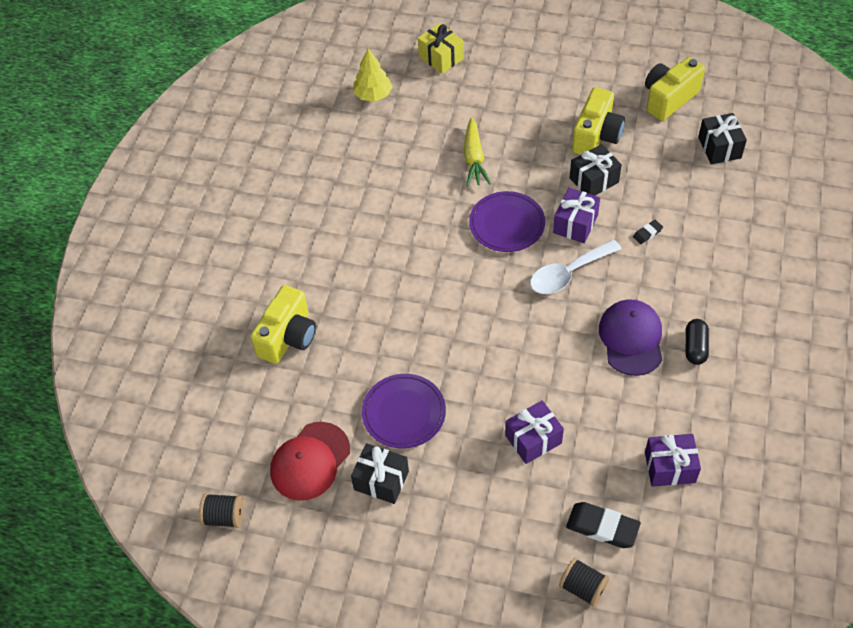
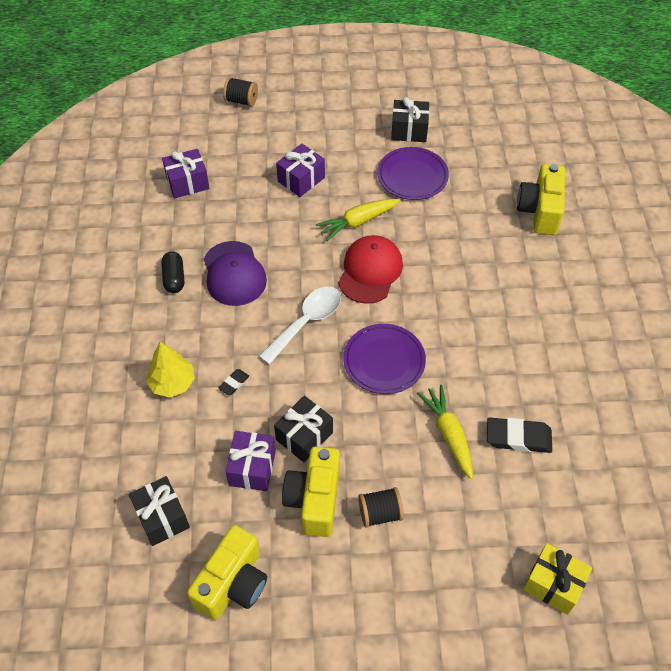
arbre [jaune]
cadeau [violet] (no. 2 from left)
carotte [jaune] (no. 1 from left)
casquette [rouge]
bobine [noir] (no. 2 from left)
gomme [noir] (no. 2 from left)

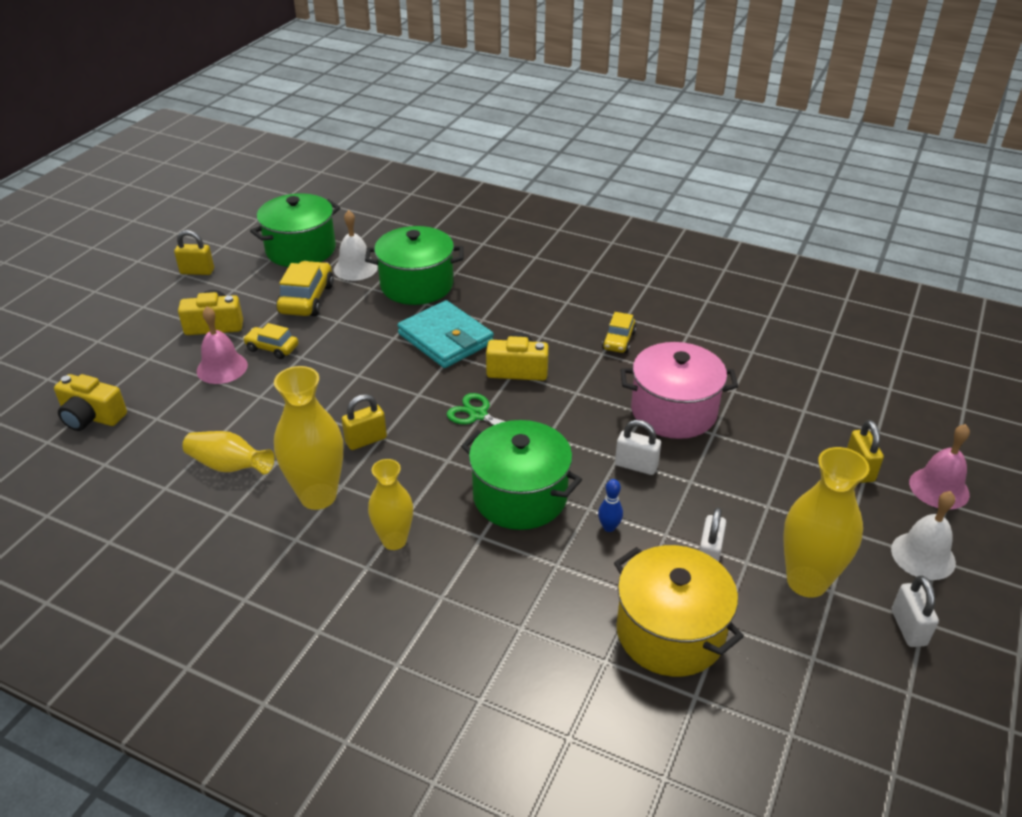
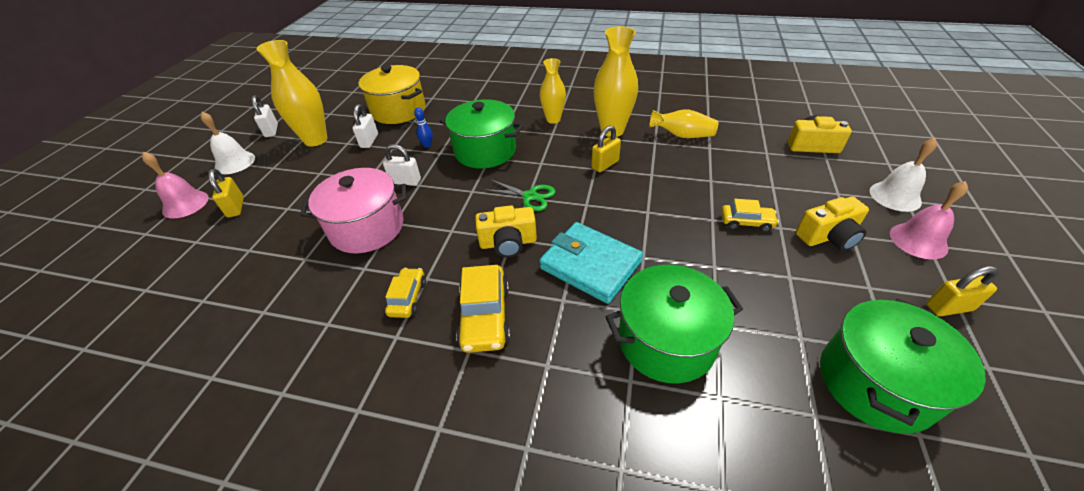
voiture [jaune] (no. 2 from left)
cloche [blanc] (no. 2 from left)
cloche [rose] (no. 2 from left)

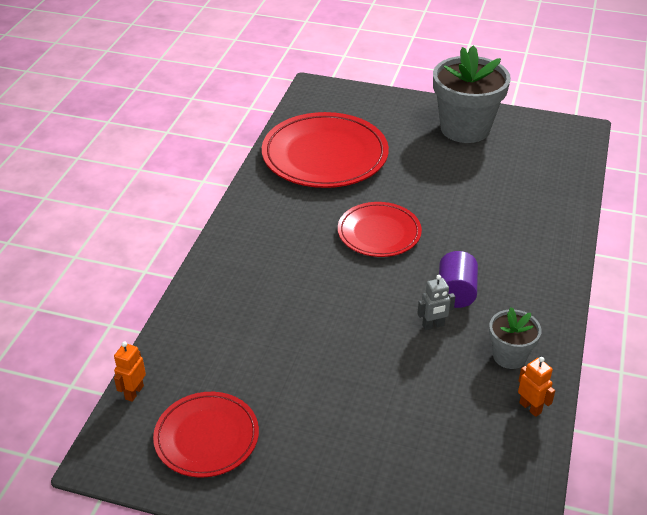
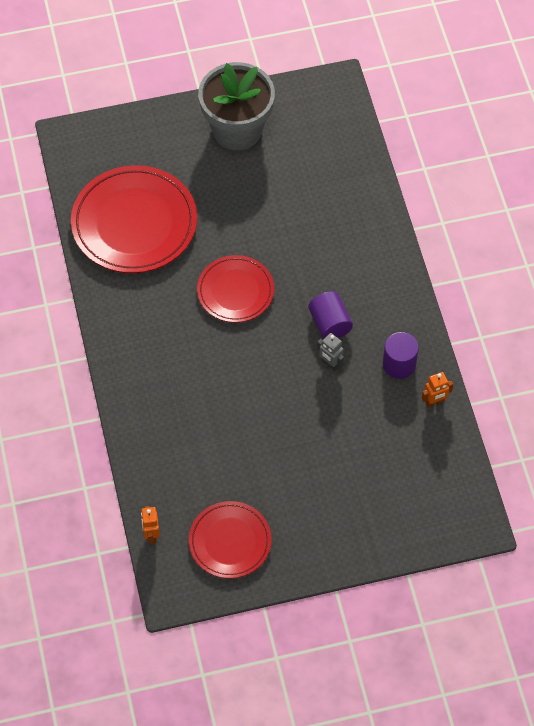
robot [gris]
cylindre [violet] (no. 2 from left)
robot [orange] (no. 2 from left)

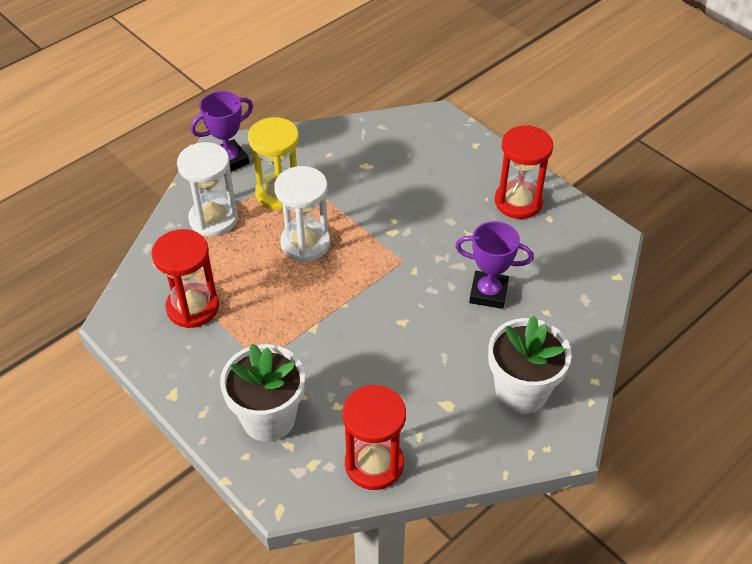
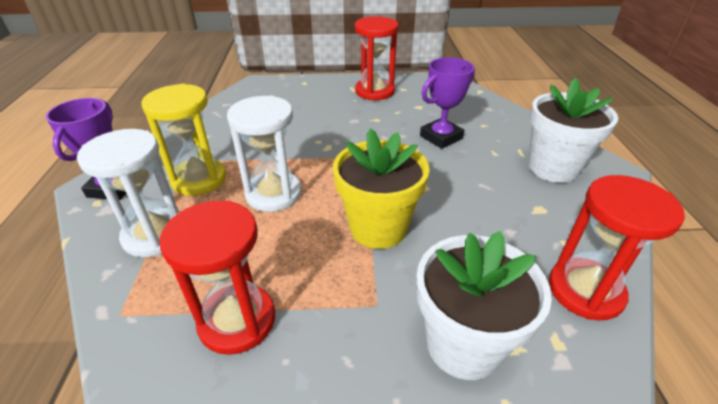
pot de fleurs [jaune]

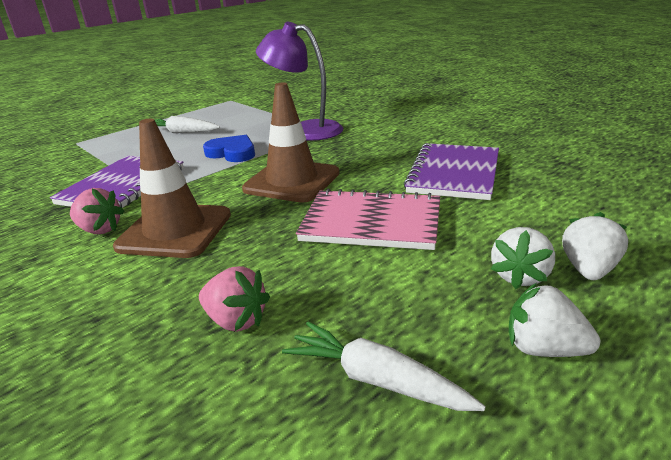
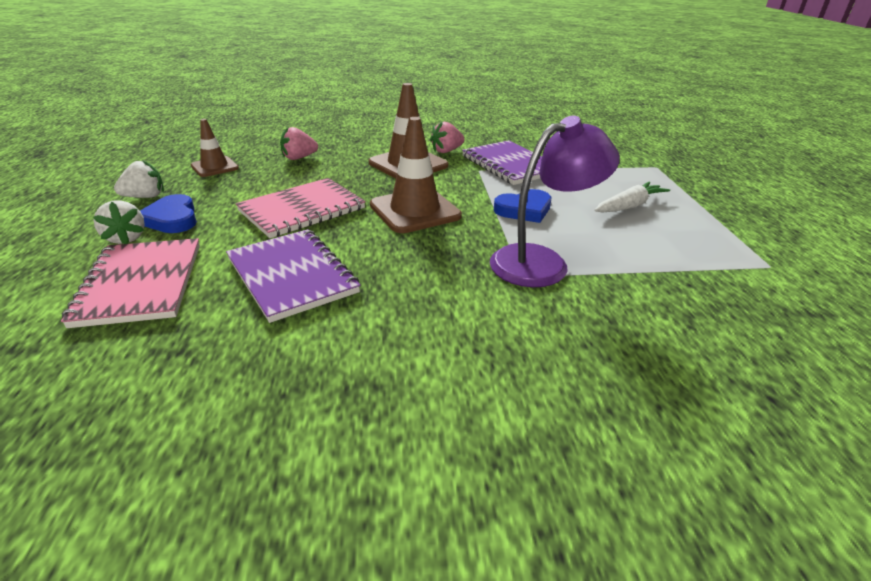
carnet [rose] (no. 1 from left)
cœur [bleu] (no. 1 from left)
cône de chantier [marron] (no. 1 from left)

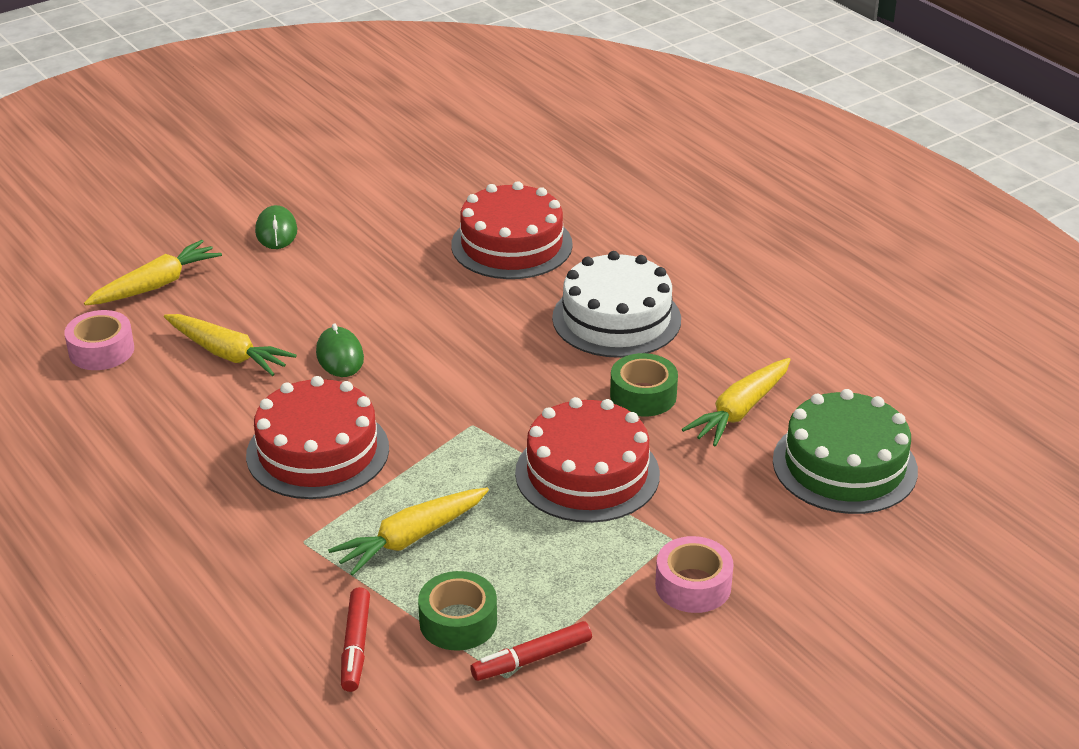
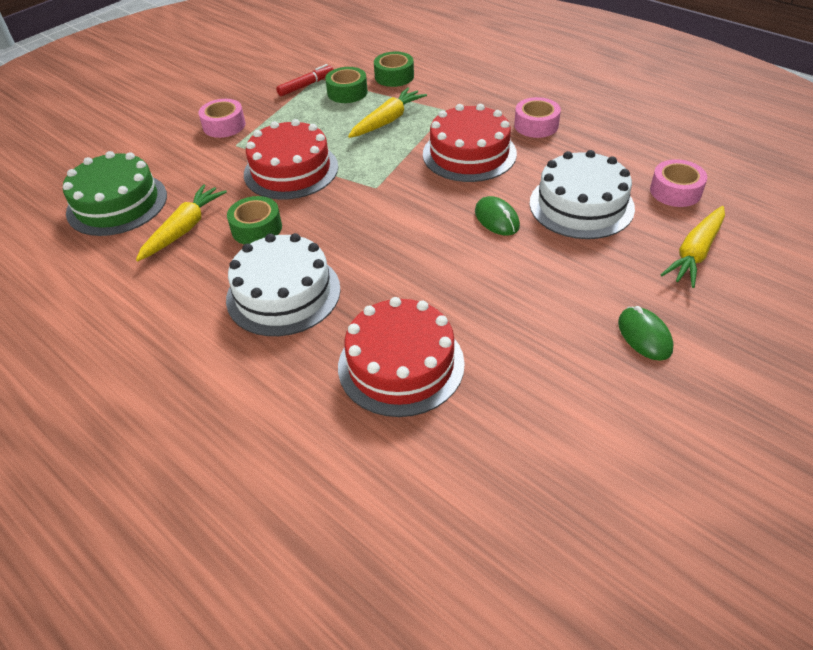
ruban adhésif [vert] (no. 3 from left)
ruban adhésif [rose] (no. 2 from left)
gâteau [blanc] (no. 2 from left)

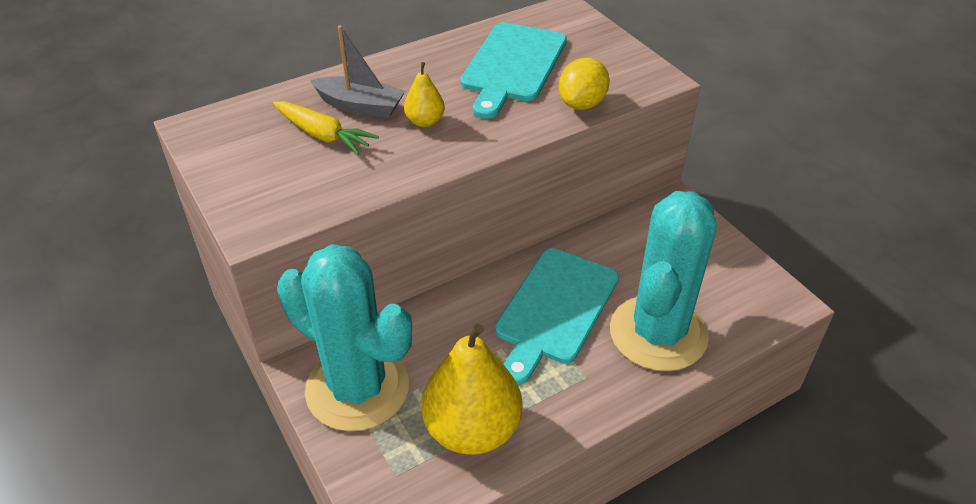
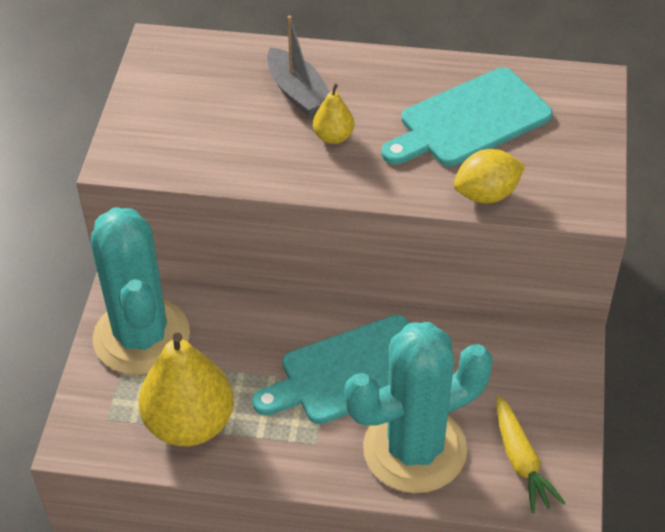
carotte [jaune]

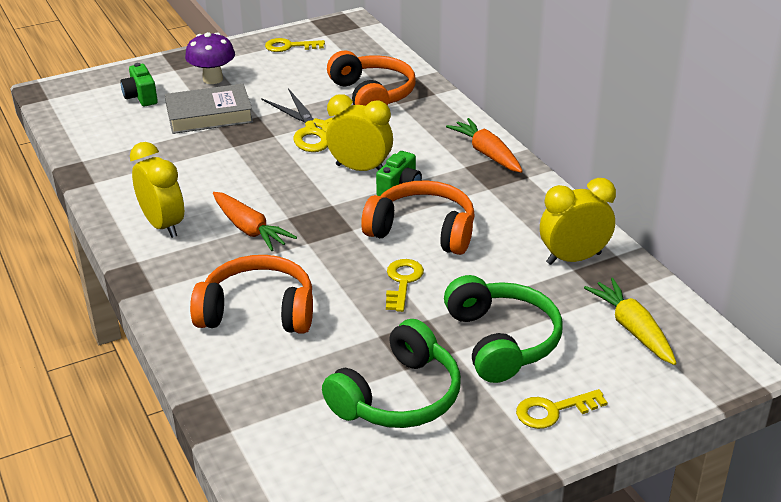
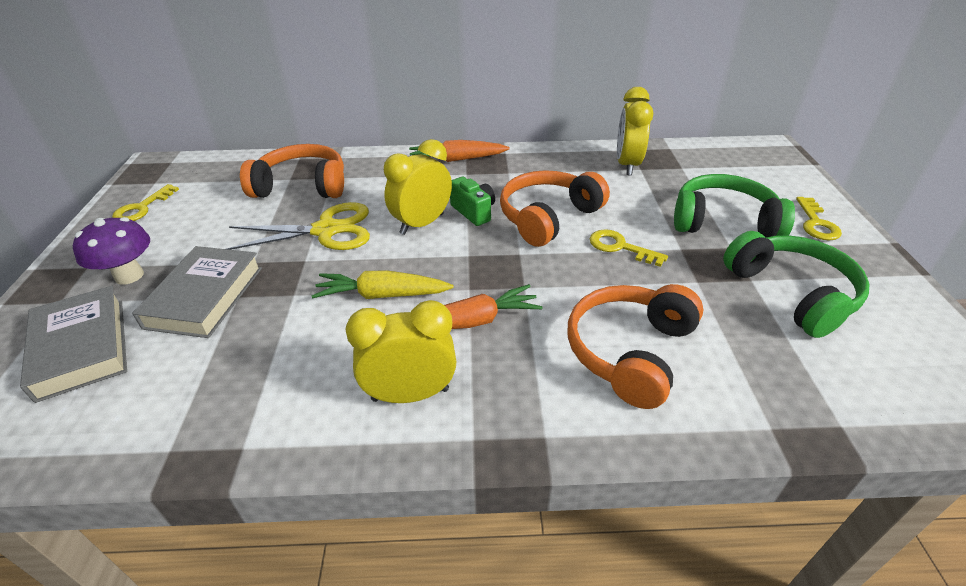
livre [gris] (no. 1 from left)
carotte [jaune]

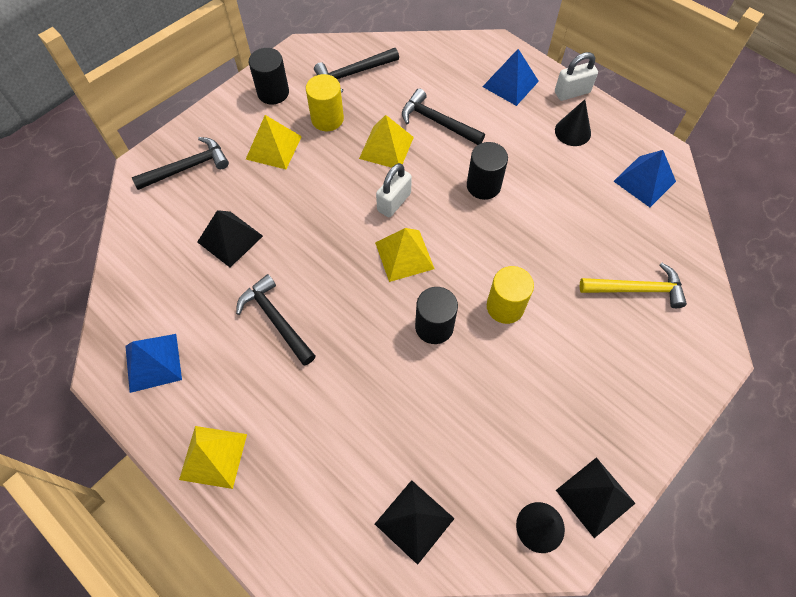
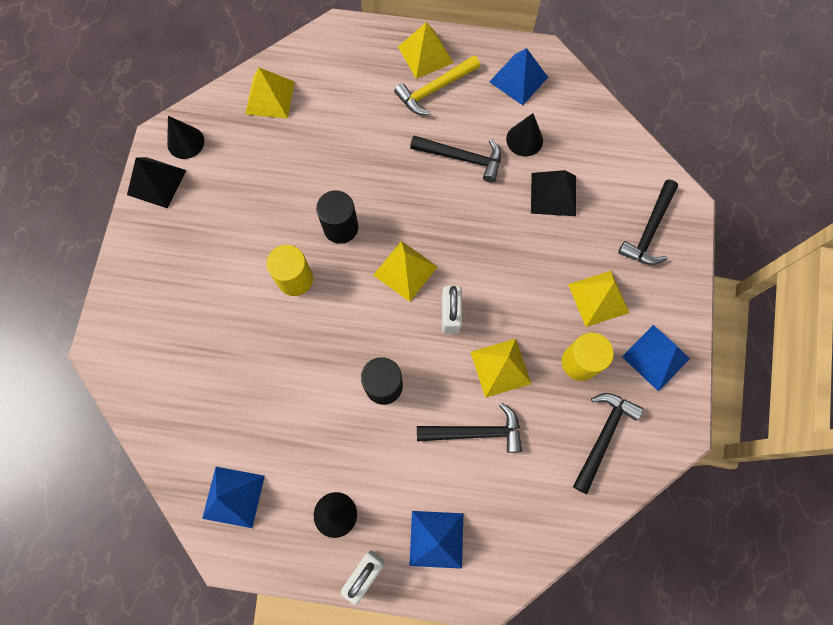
pyramide [jaune] (no. 1 from left)
marteau [jaune]
cône [noir] (no. 3 from left)
pyramide [bleu] (no. 4 from left)

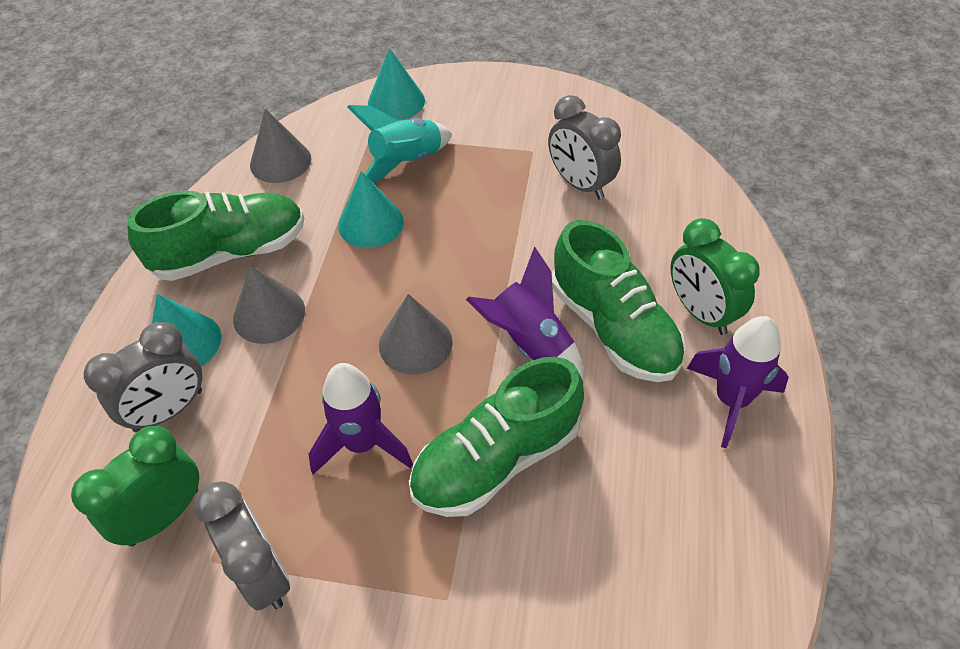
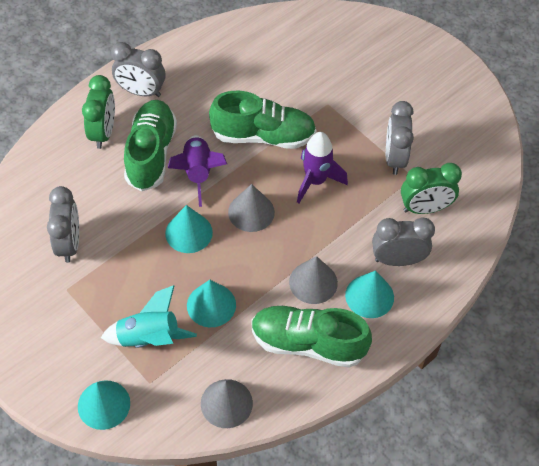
réveil [gris] (no. 2 from left)
cône [turquoise] (no. 2 from left)

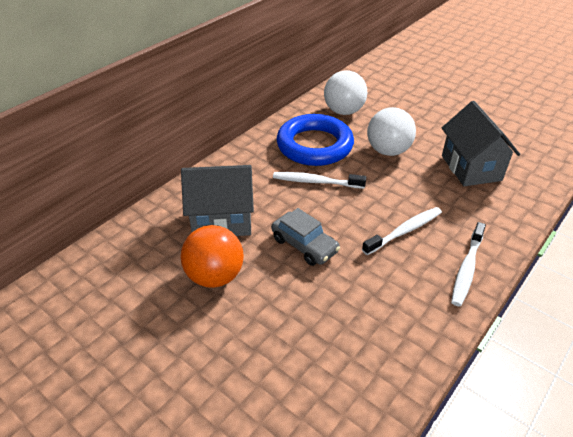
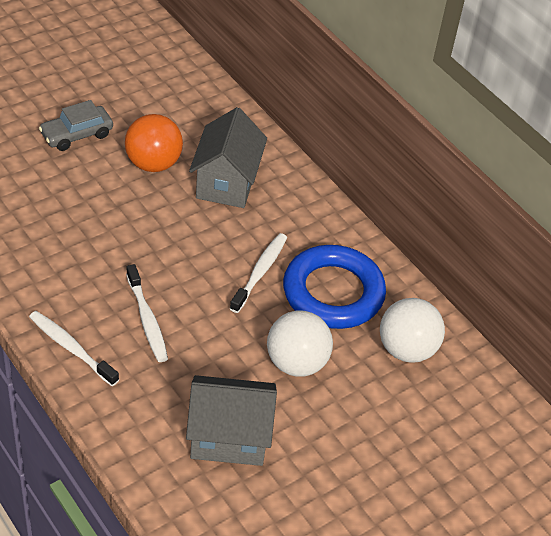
voiture [gris]

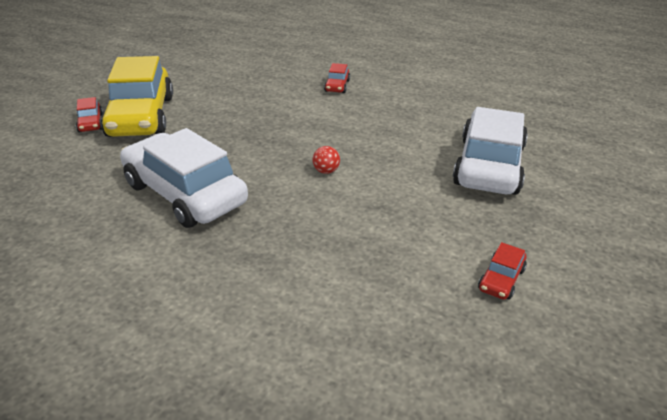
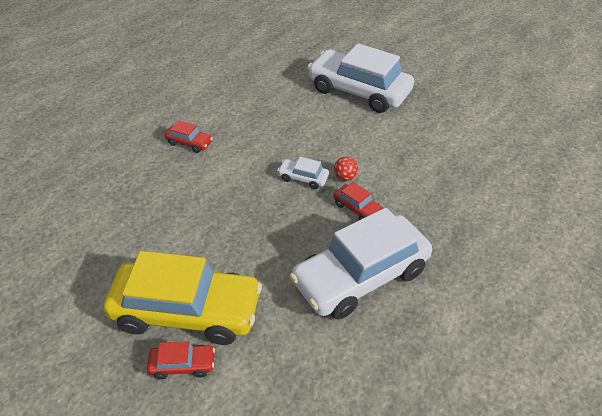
voiture [blanc] (no. 1 from left)
voiture [rouge] (no. 3 from left)

